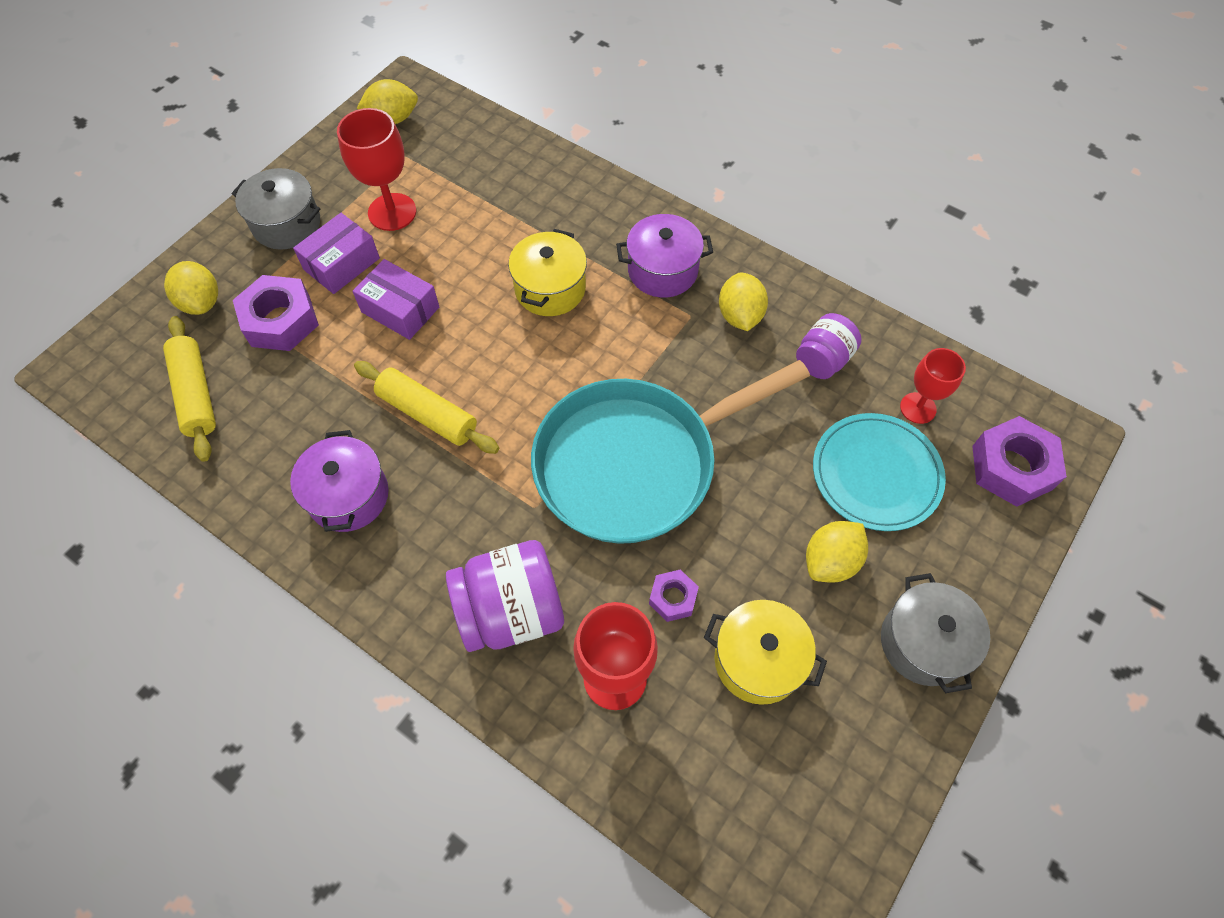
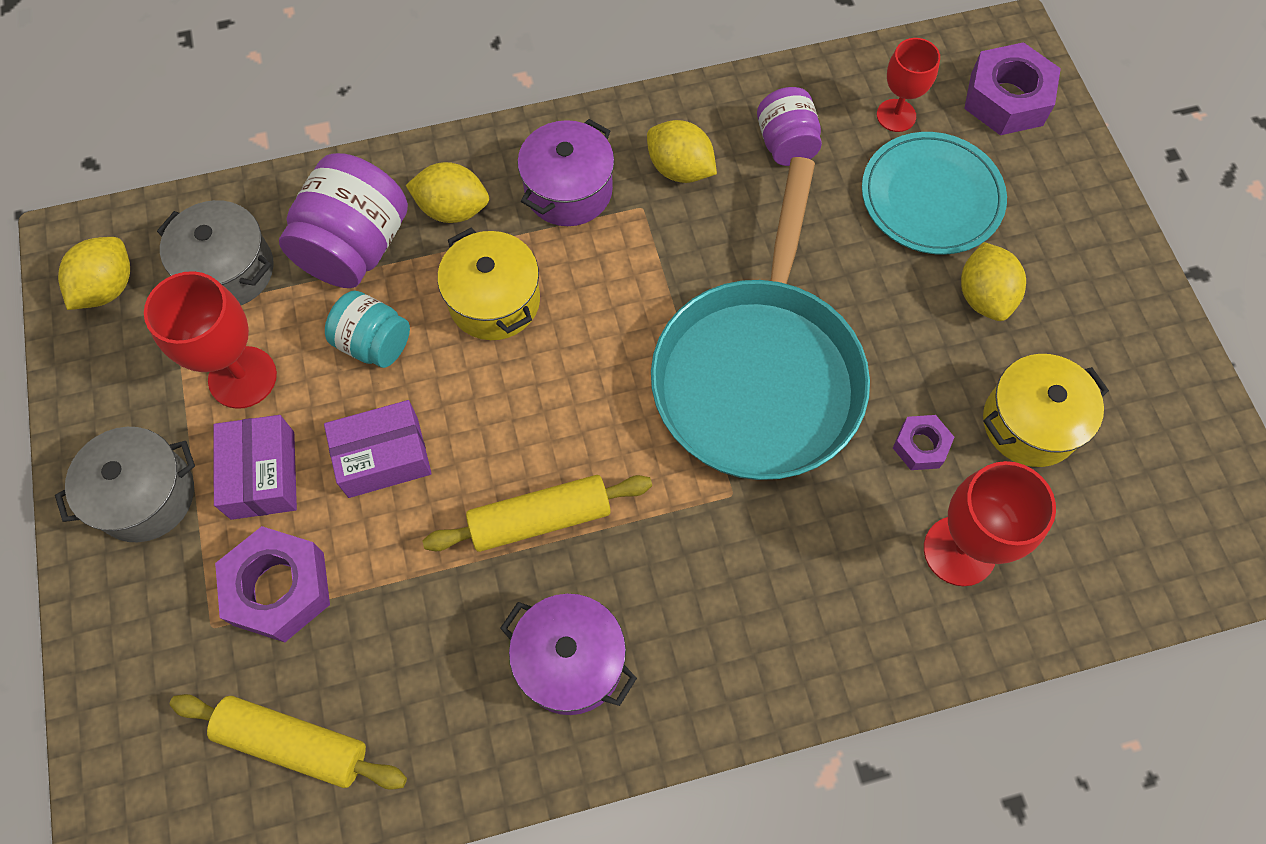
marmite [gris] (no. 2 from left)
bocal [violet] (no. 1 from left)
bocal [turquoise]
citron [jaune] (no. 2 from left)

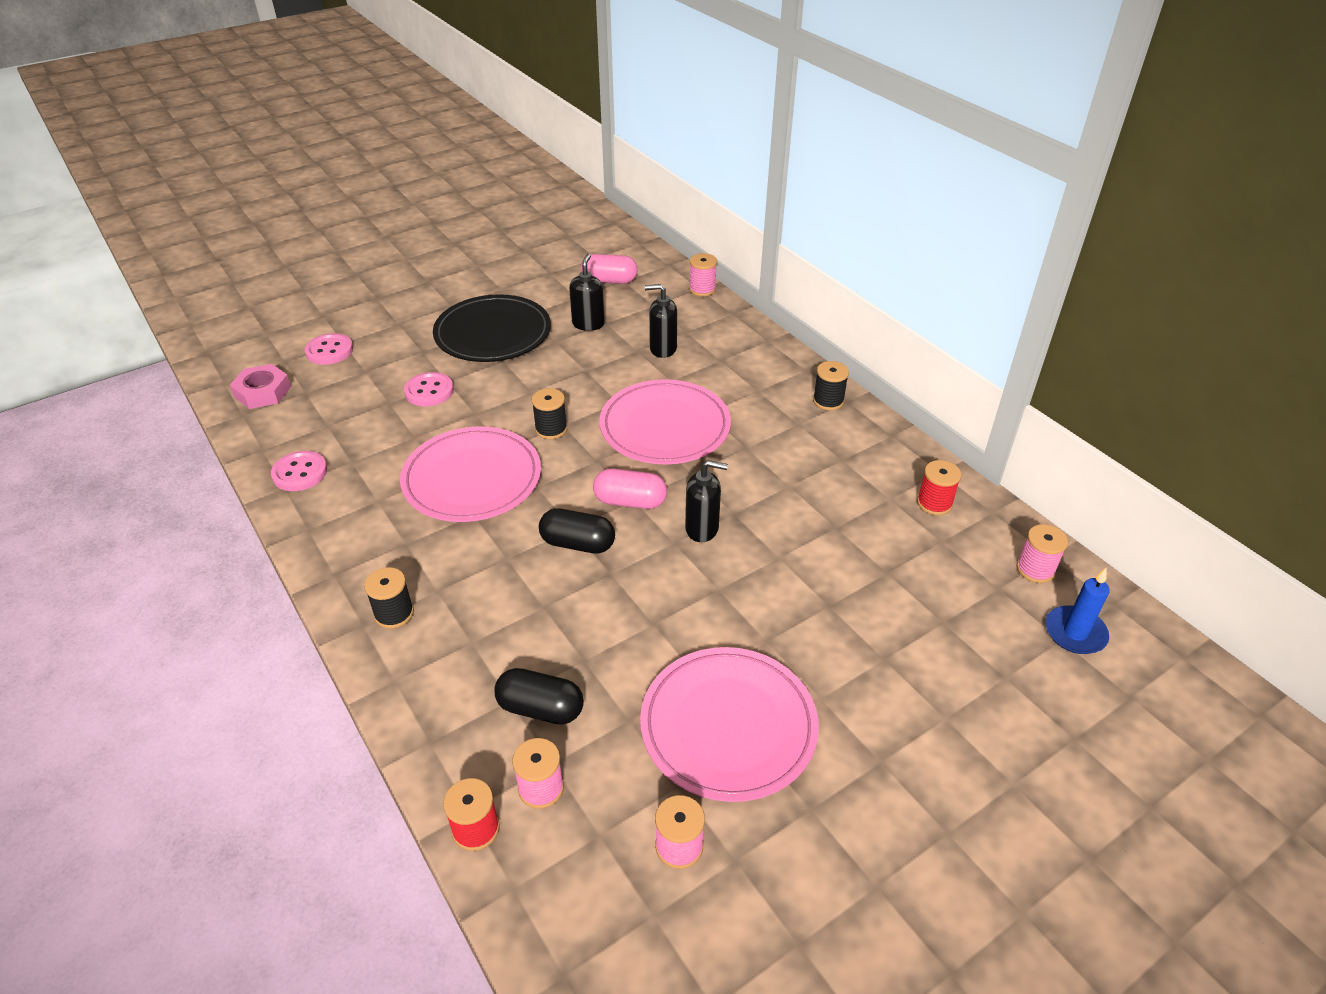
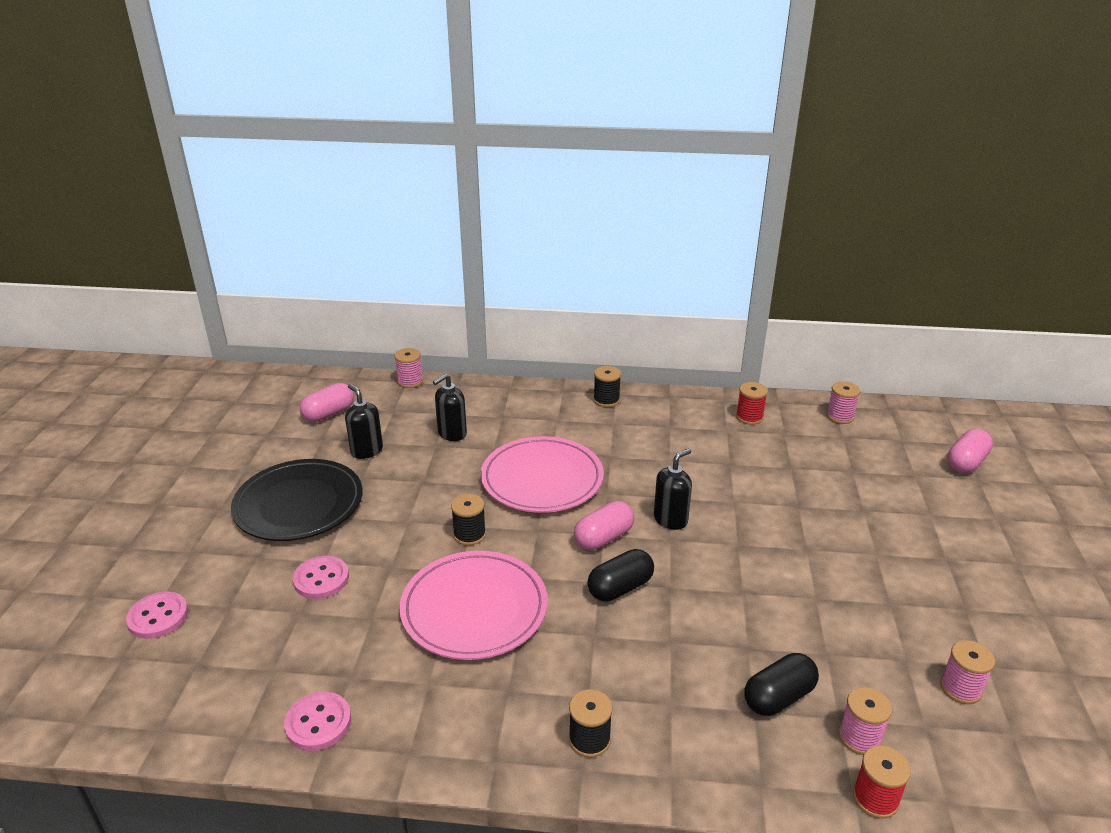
gélule [rose] (no. 3 from left)
écrou [rose]
assiette [rose] (no. 3 from left in the first image)
bougie [bleu]

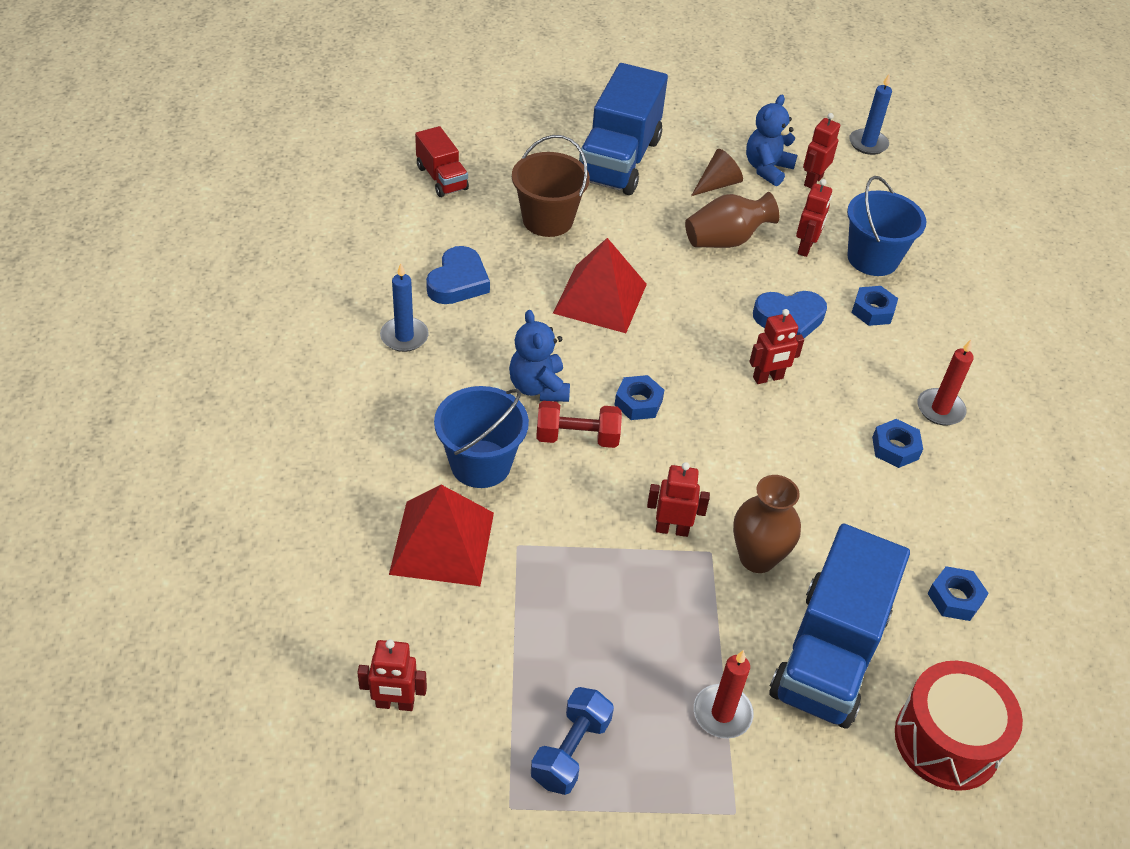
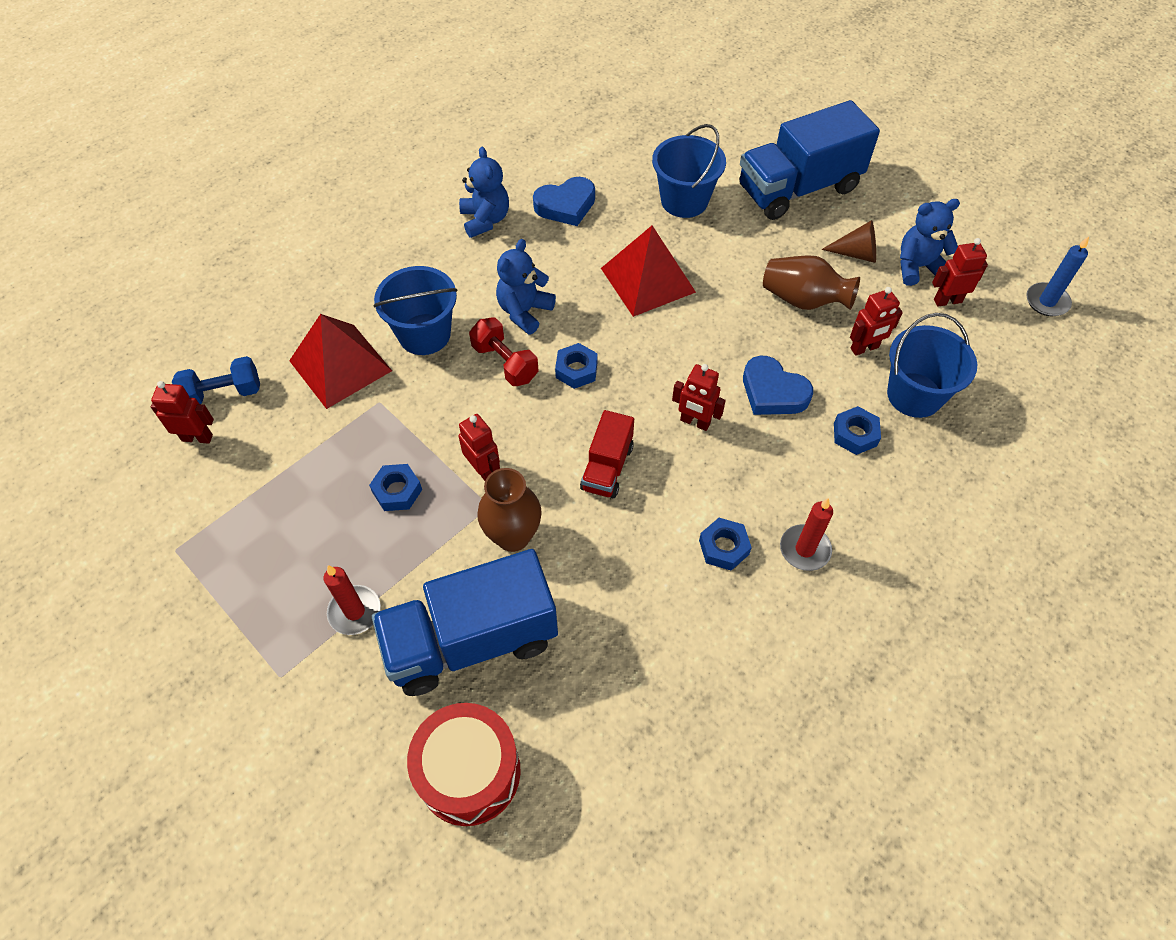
robot [rouge] (no. 1 from left)
haltère [bleu]
écrou [bleu] (no. 1 from left)
ours en peluche [bleu] (no. 1 from left)
camion [rouge]
seau [bleu] (no. 2 from left)

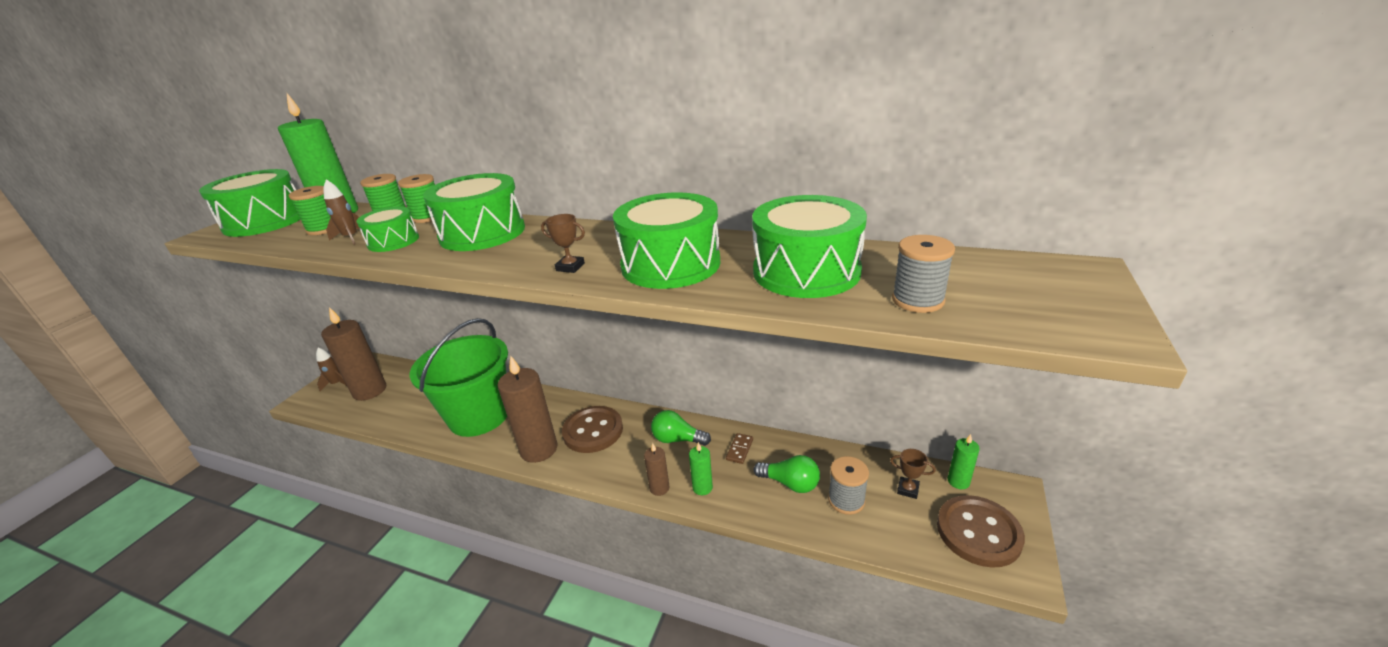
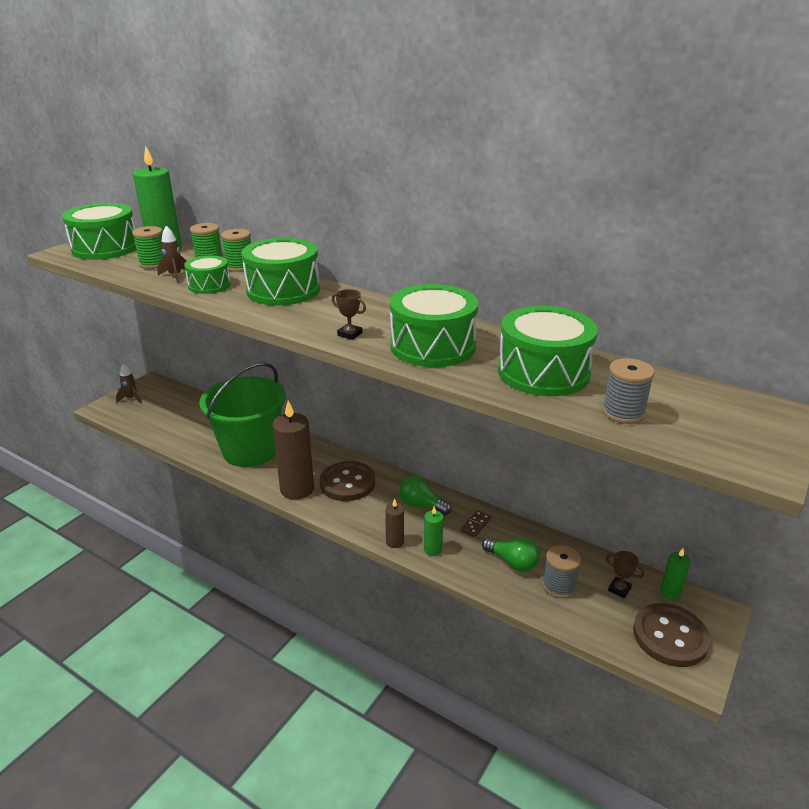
bougie [marron] (no. 1 from left in the first image)

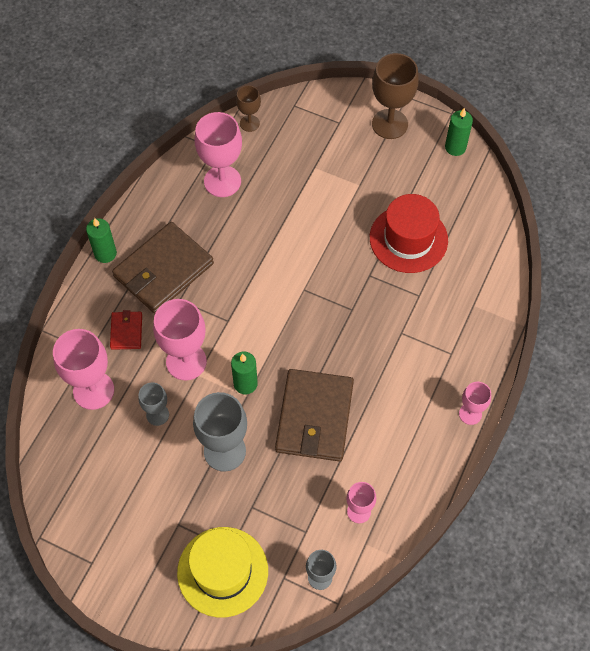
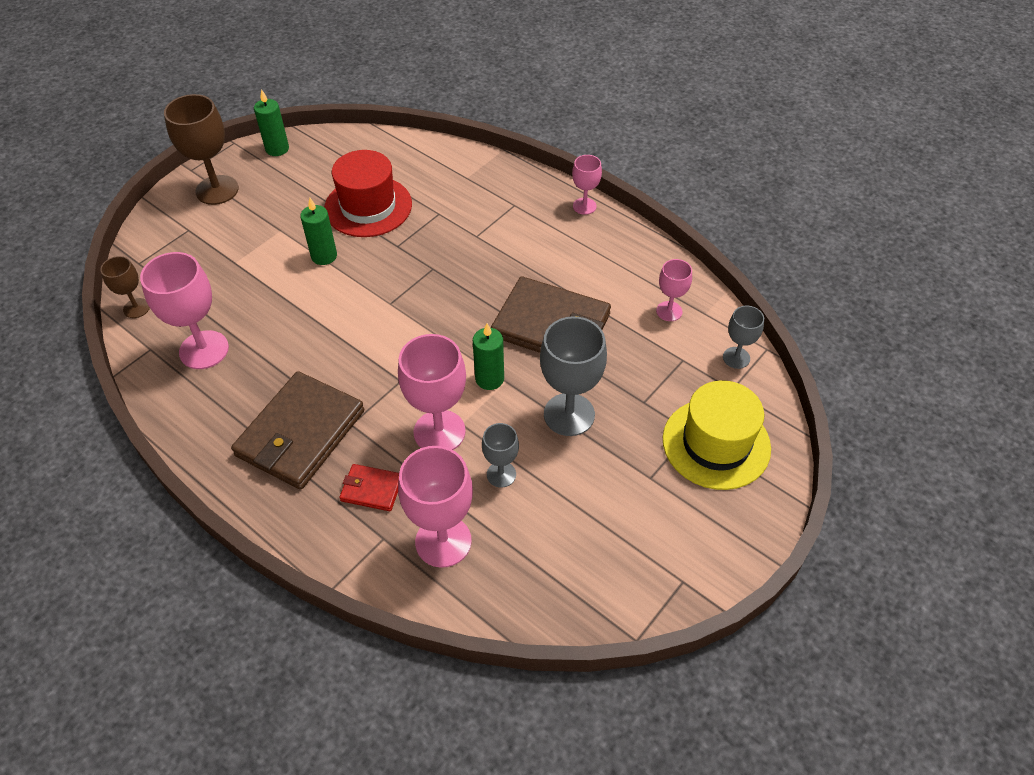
portefeuille [marron] (no. 1 from left)
bougie [vert] (no. 2 from left)

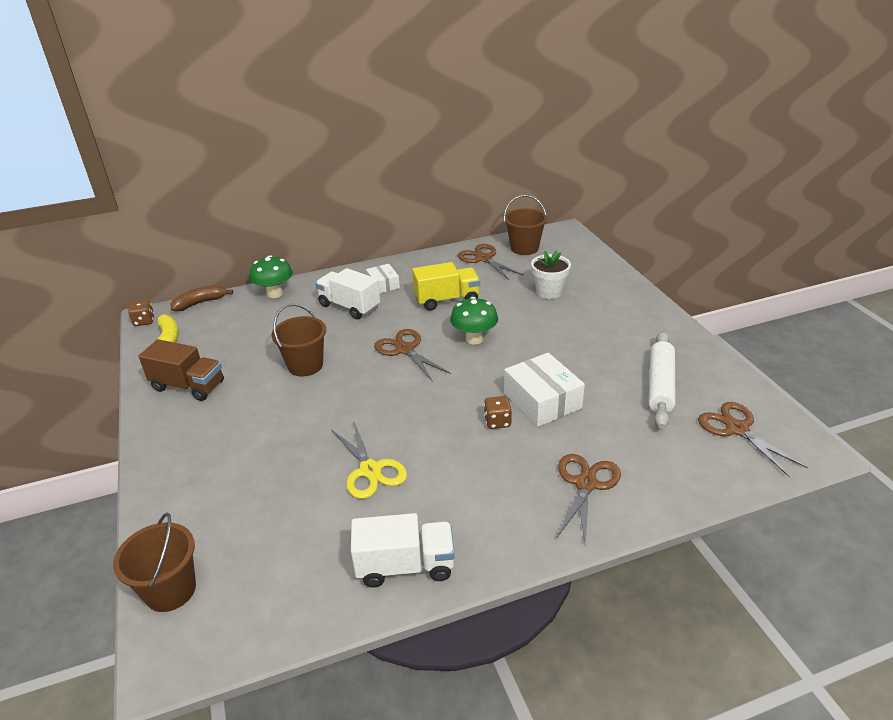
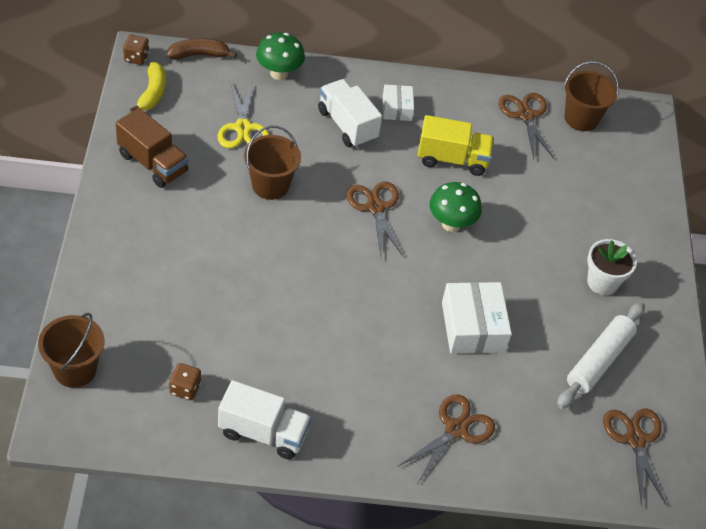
dé [marron] (no. 2 from left)
ciseaux [jaune]
pot de fleurs [blanc]

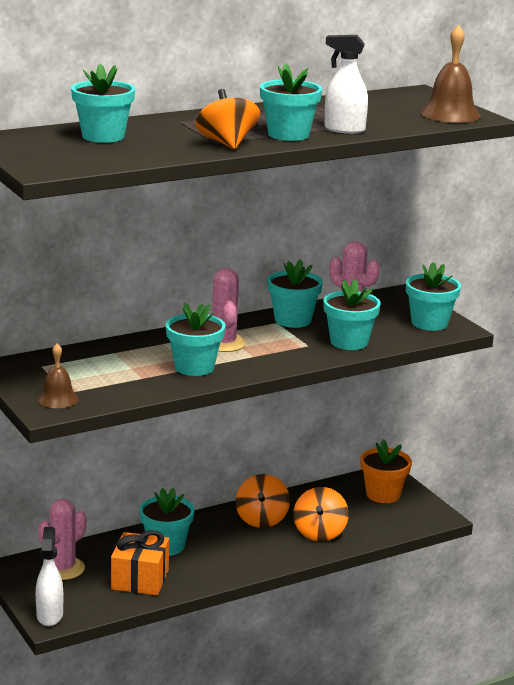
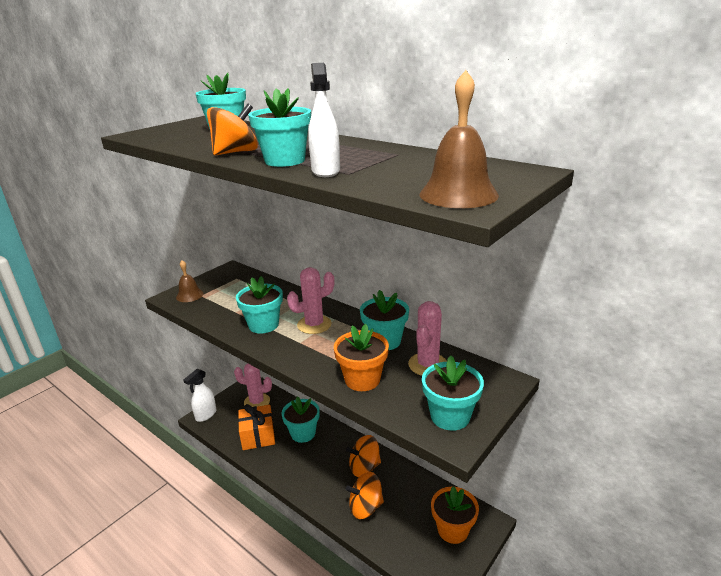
vaporisateur [blanc] (no. 1 from left)
pot de fleurs [orange] (no. 1 from left)

